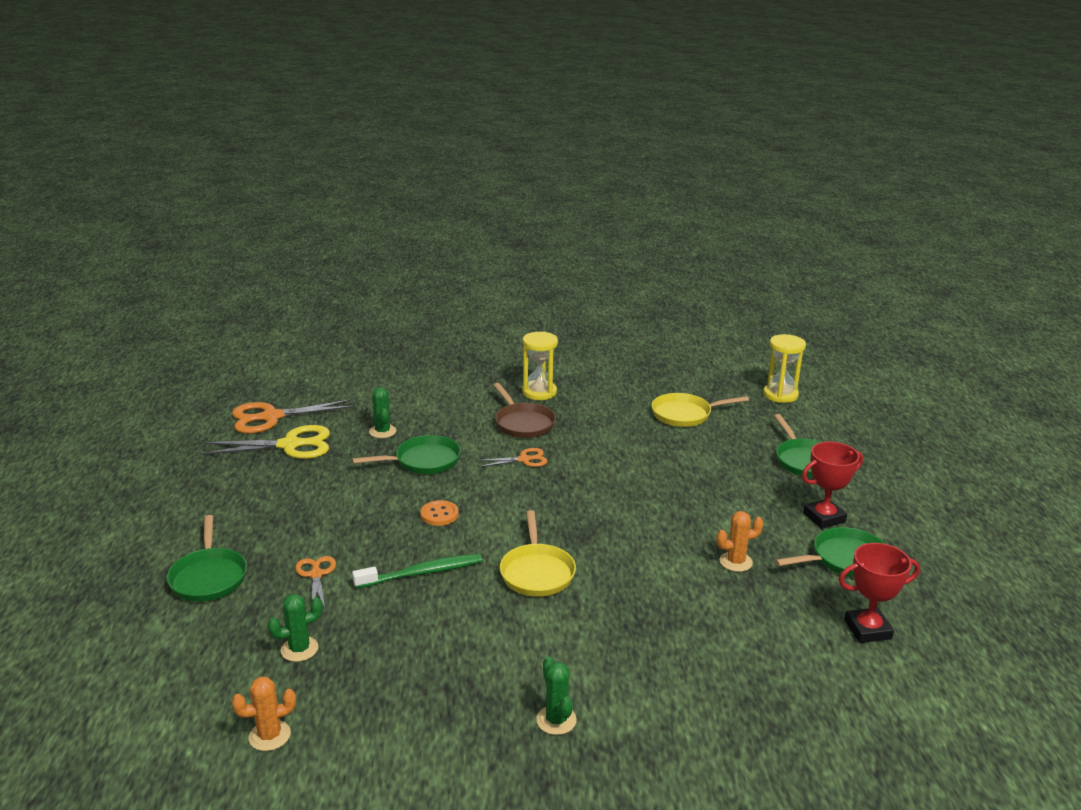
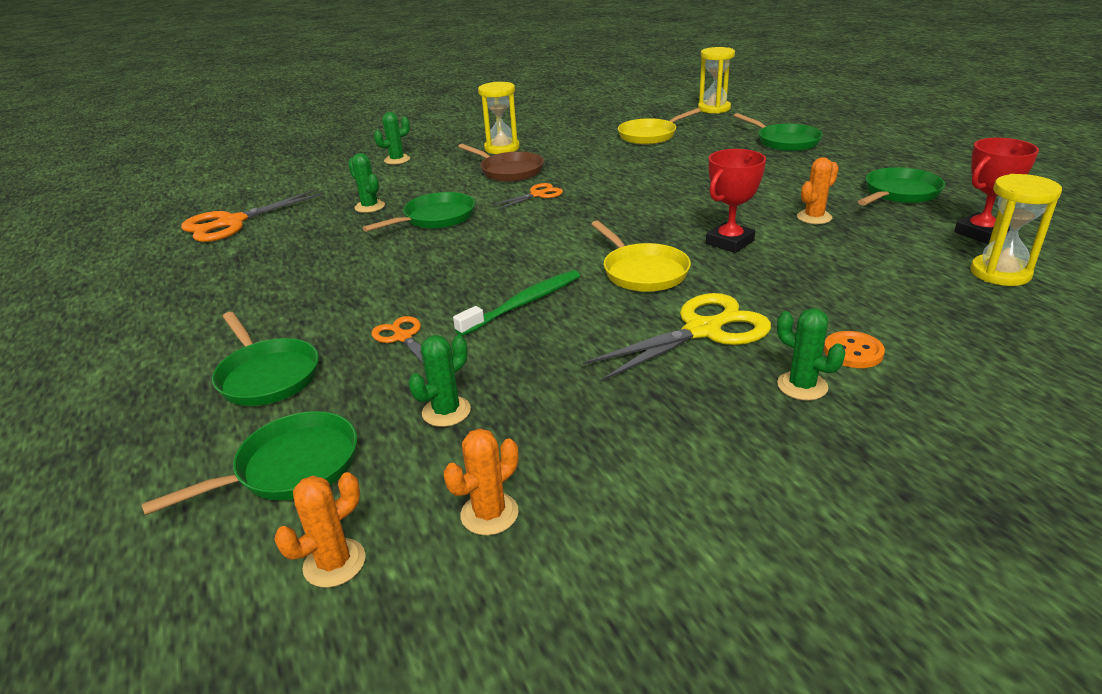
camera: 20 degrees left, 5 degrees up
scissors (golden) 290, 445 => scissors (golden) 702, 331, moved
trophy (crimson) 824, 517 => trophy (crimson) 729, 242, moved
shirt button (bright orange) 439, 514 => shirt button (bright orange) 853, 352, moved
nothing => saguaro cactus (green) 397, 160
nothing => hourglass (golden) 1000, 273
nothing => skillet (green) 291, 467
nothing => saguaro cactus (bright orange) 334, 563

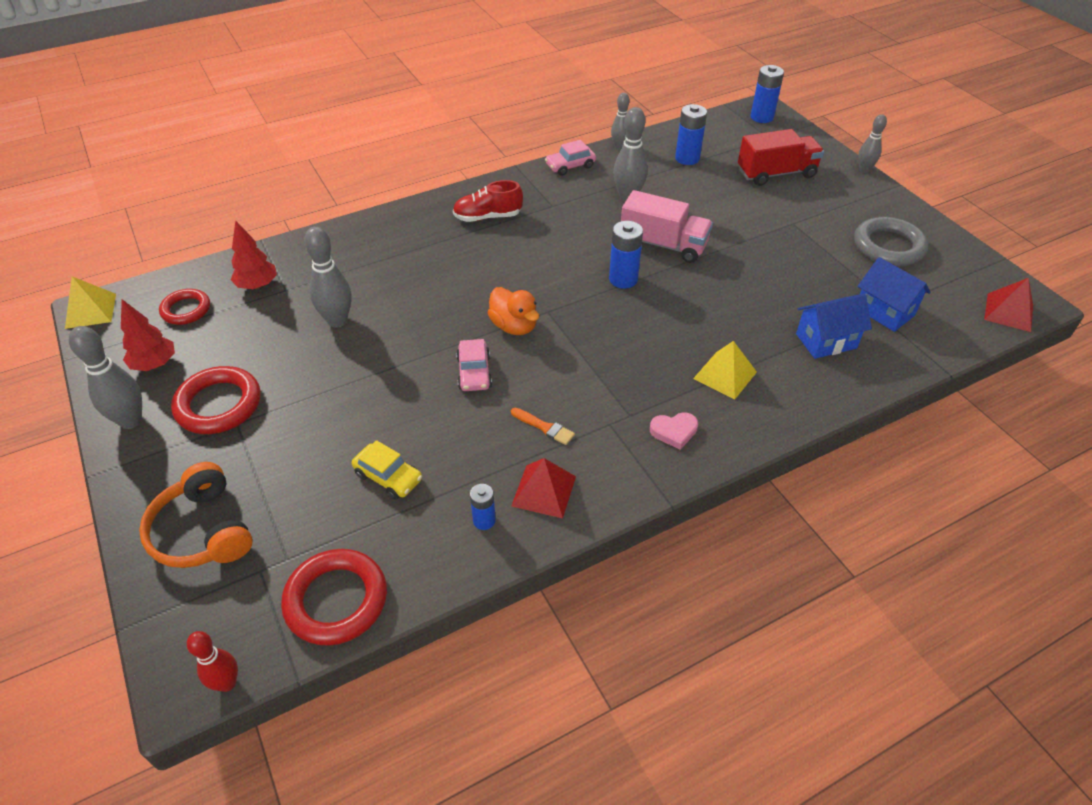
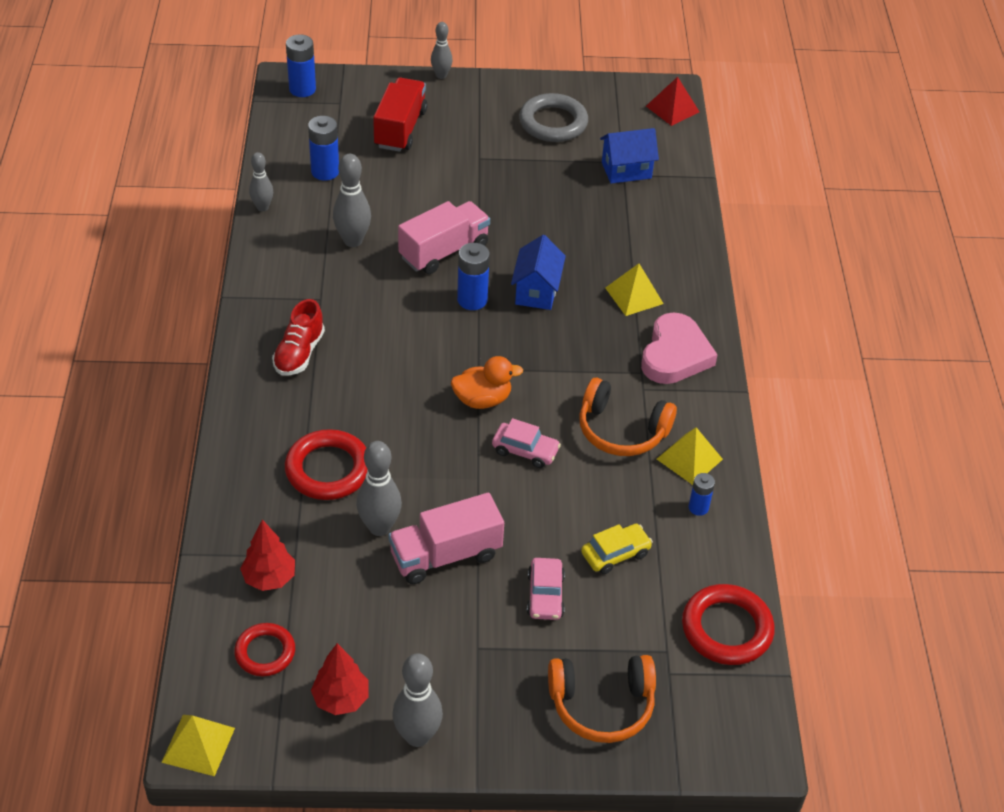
camera: 65 degrees left, 0 degrees up
toy car (rosy) 570, 166 => toy car (rosy) 545, 595, moved
house (cobalt) 826, 341 => house (cobalt) 536, 291, moved
ring (crimson) 219, 405 => ring (crimson) 328, 469, moved
paint brush (bright orange) 544, 427 => headset (bright orange) 621, 430
heart (rosy) 674, 431 => heart (rosy) 675, 354, x1.97
pyramid (crimson) 544, 491 => pyramid (golden) 689, 459
tenpin (crimson) 227, 683 => nothing
nothing => toy truck (rosy) 445, 555

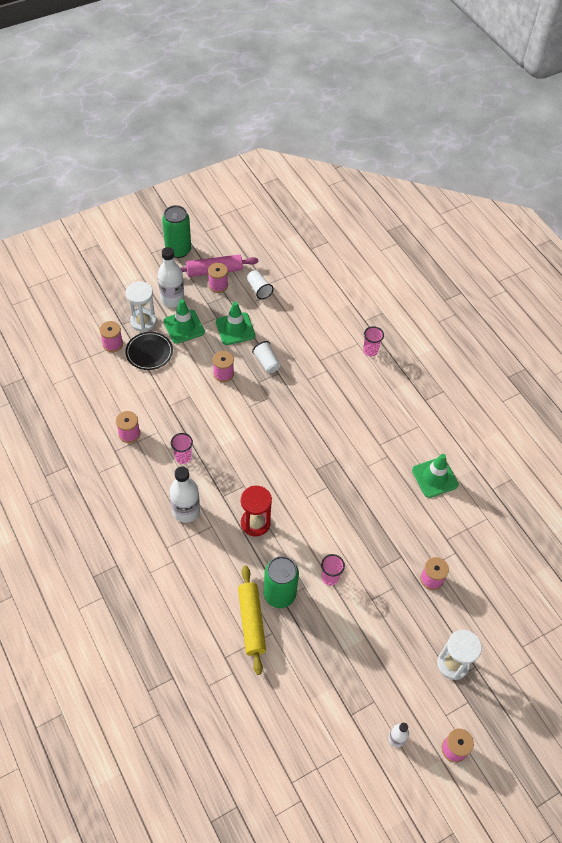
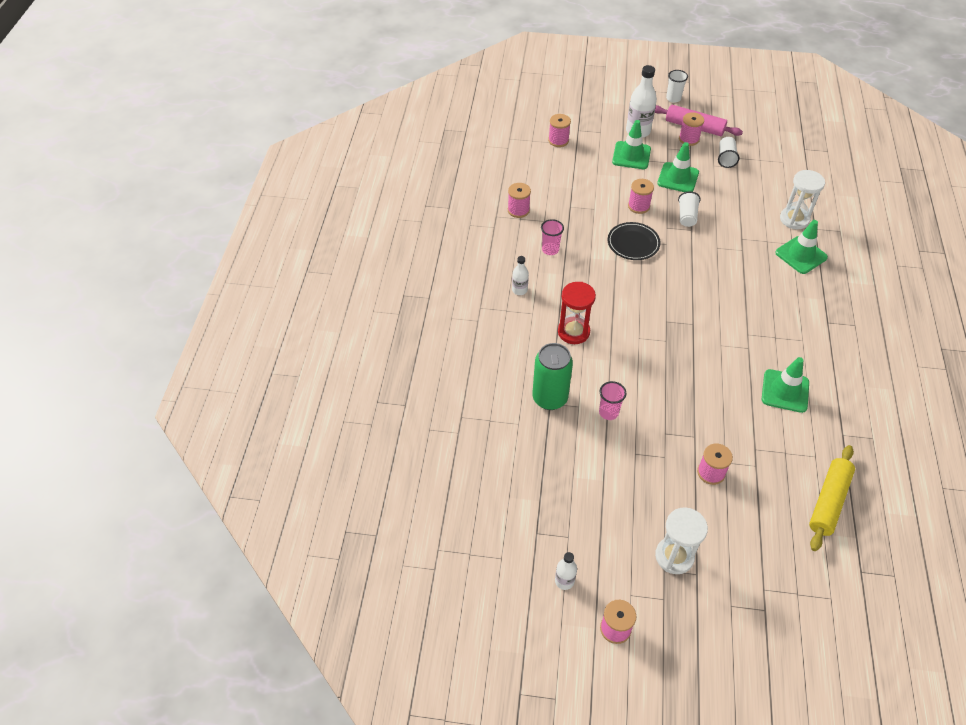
camera: 40 degrees right, 5 degrees down
soda can (green) 178, 250 => tumbler (white) 673, 98
hourglass (white) 143, 321 => hourglass (white) 794, 219, moved
tumbler (rosy) 370, 351 => safety cone (green) 801, 255
plate (black) 149, 352 => plate (black) 633, 243, moved
bottle (white) 186, 511 => bottle (white) 519, 290, x0.54
dough roller (golden) 251, 622 => dough roller (golden) 828, 501, moved

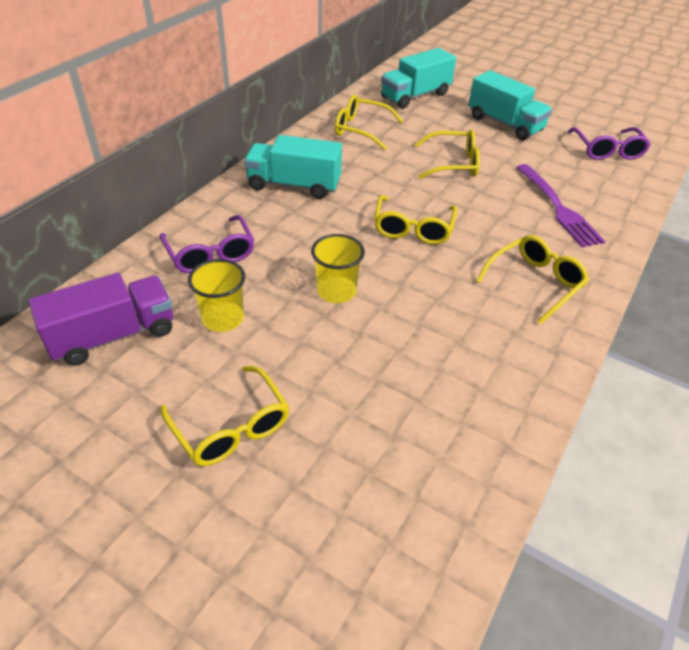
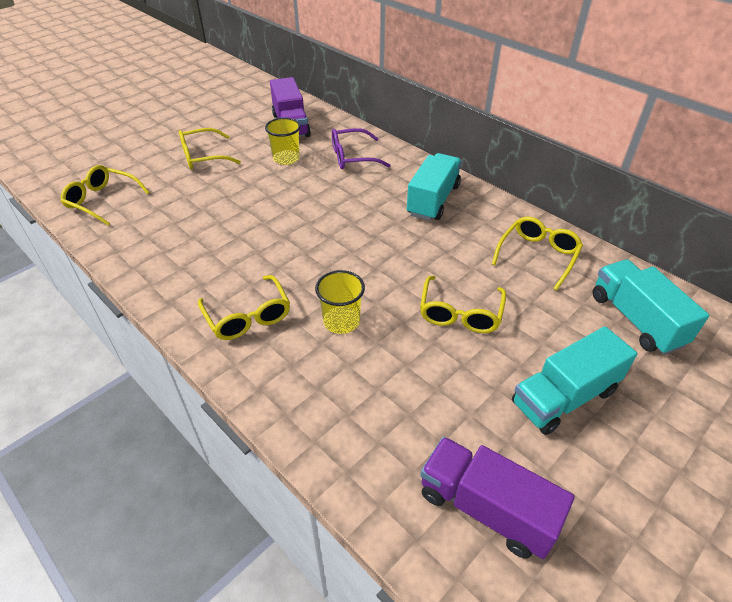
camera: 105 degrees right, 0 degrees up
eyeglasses (royal purple) 607, 150 => toy truck (royal purple) 486, 508
dinner fork (royal purple) 557, 207 => nothing
eyeglasses (golden) 413, 228 => eyeglasses (golden) 102, 200, moved
tumbler (golden) 336, 291 => tumbler (golden) 341, 321, moved

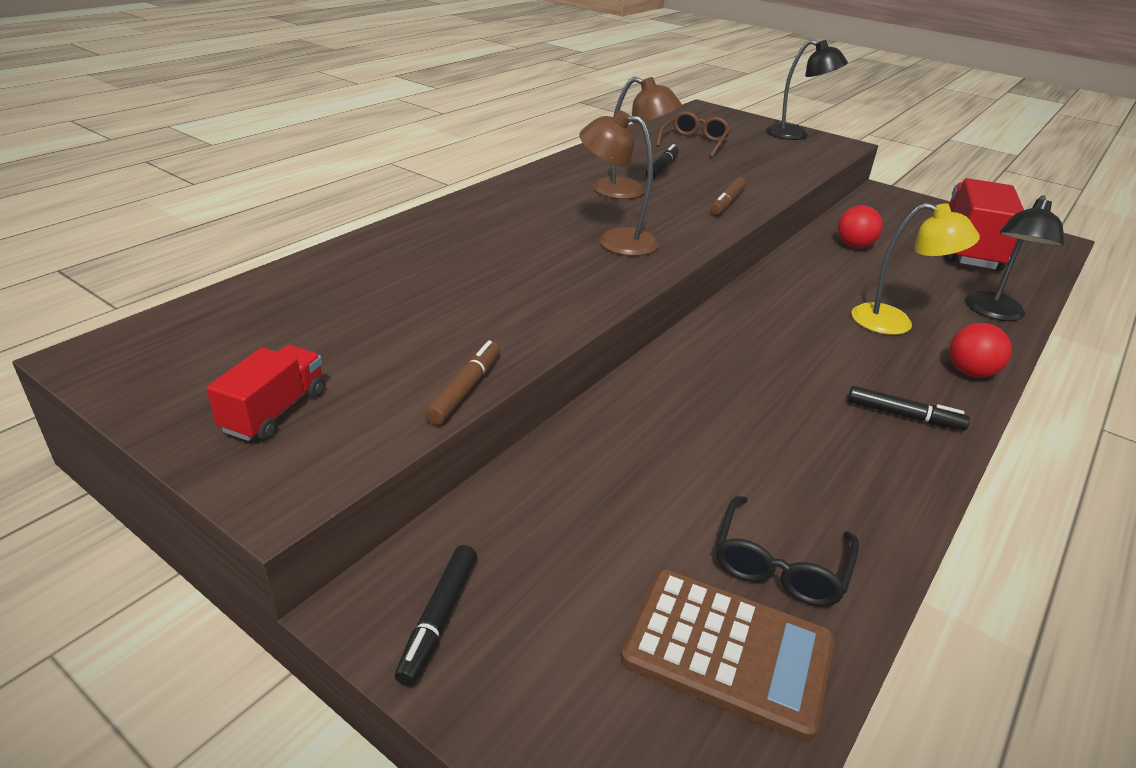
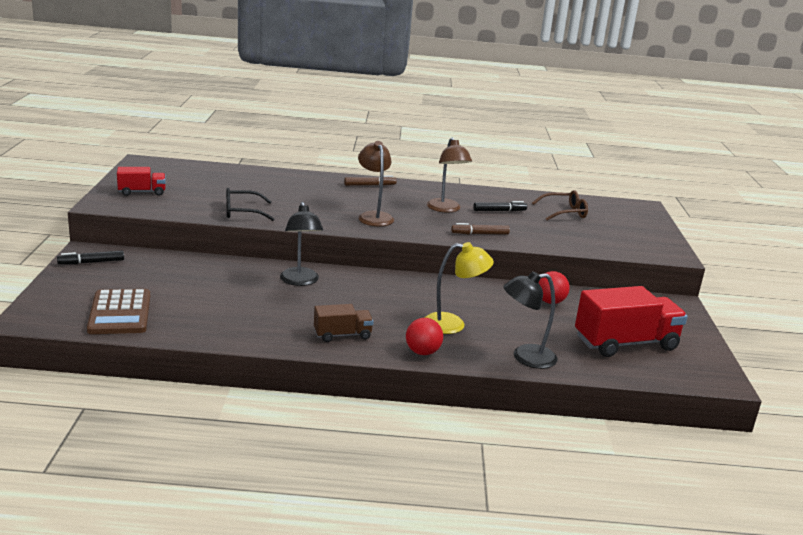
camera: 55 degrees right, 10 degrees down
reading lamp (black) 796, 135 => reading lamp (black) 300, 281, moved
reading lamp (golden) 895, 323 => reading lamp (golden) 453, 324, 75 degrees counterclockwise
marker (dark brown) 465, 389 => marker (dark brown) 370, 185, moved
marker (black) 903, 415 => toy truck (dark brown) 342, 335
eyeglasses (black) 780, 565 => eyeglasses (black) 242, 212, moved

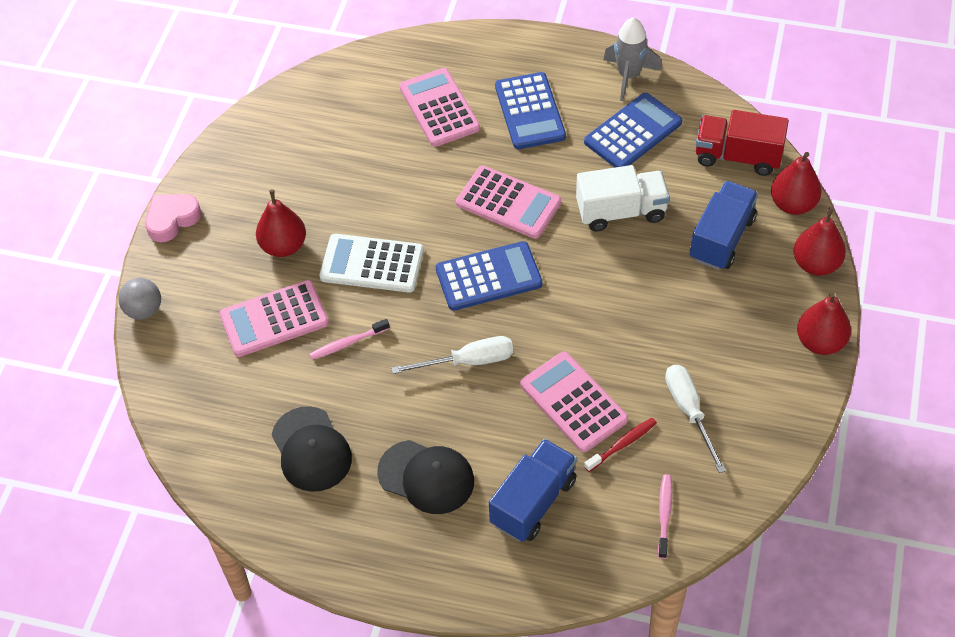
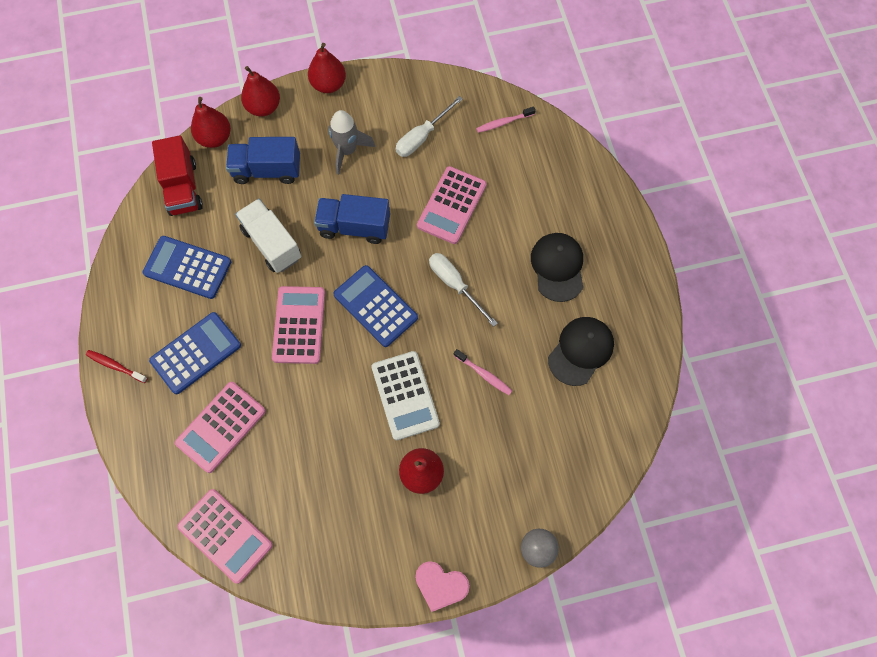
camera: 120 degrees left, 15 degrees up
rocket (grey) 629, 76 => rocket (grey) 347, 150, moved
calculator (rosy) 274, 319 => calculator (rosy) 225, 535, moved
tooth brush (crimson) 622, 444 => tooth brush (crimson) 115, 366, moved
toy truck (cobalt) 533, 502 => toy truck (cobalt) 354, 227, moved

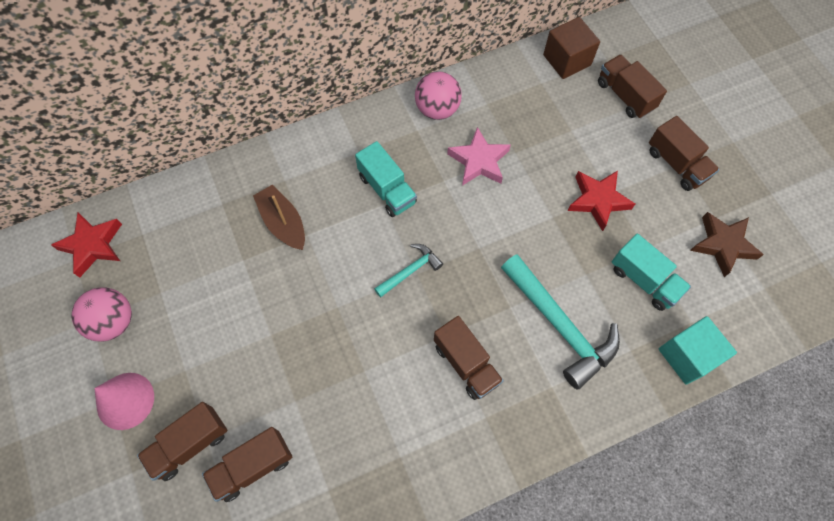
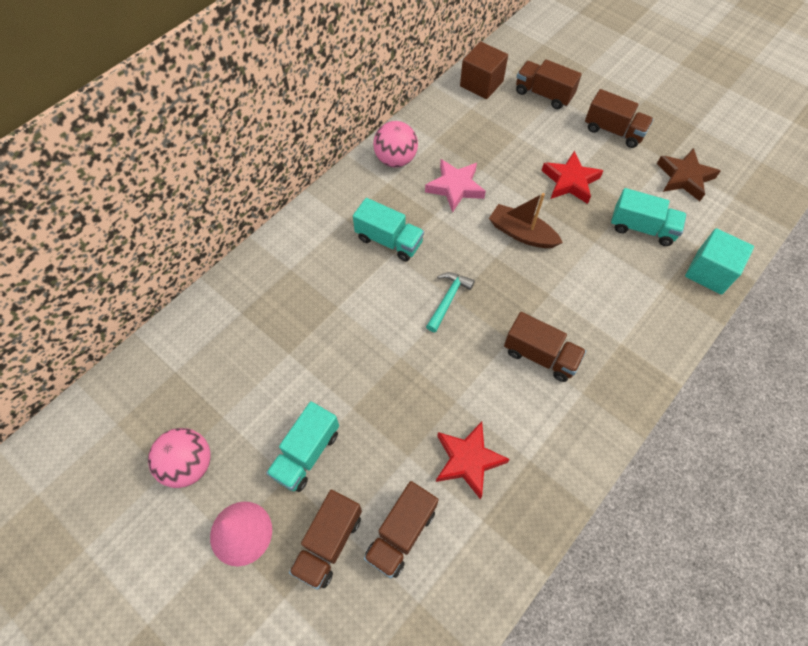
camera: 25 degrees left, 5 degrees down
toy boat (dark brown) 283, 223 => toy boat (dark brown) 521, 233, moved
star shape (crimson) 92, 245 => star shape (crimson) 468, 460, moved
hammer (teal) 559, 325 => nothing
nothing => toy truck (teal) 306, 453

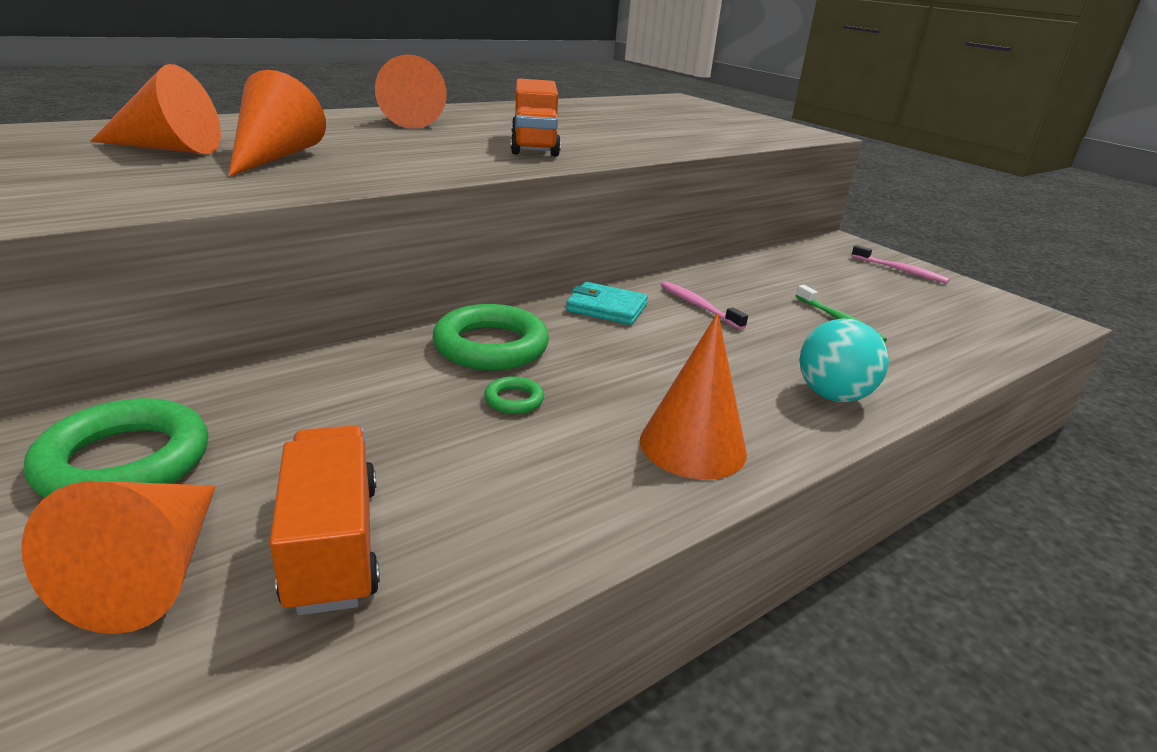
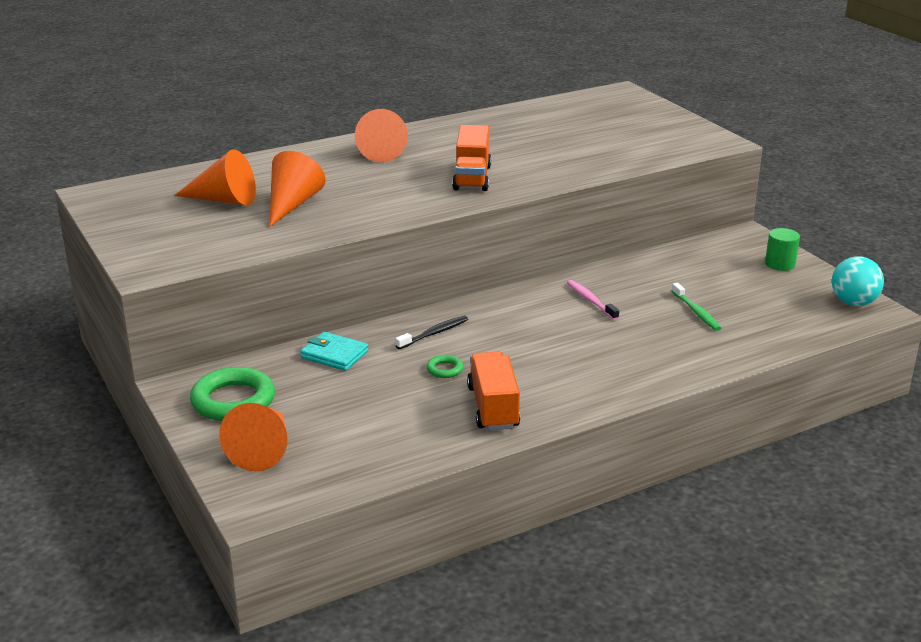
camera: 10 degrees right, 0 degrees up
tooth brush (rosy) 900, 270 => solid cylinder (green) 780, 264
billfold (teal) 606, 308 => billfold (teal) 334, 355, moved
ring (green) 491, 346 => tooth brush (black) 434, 333
solid cone (bright orange) 693, 446 => nothing
play ball (teal) 832, 395 => play ball (teal) 853, 303, moved
toy truck (bright orange) 333, 544 => toy truck (bright orange) 493, 407, moved

